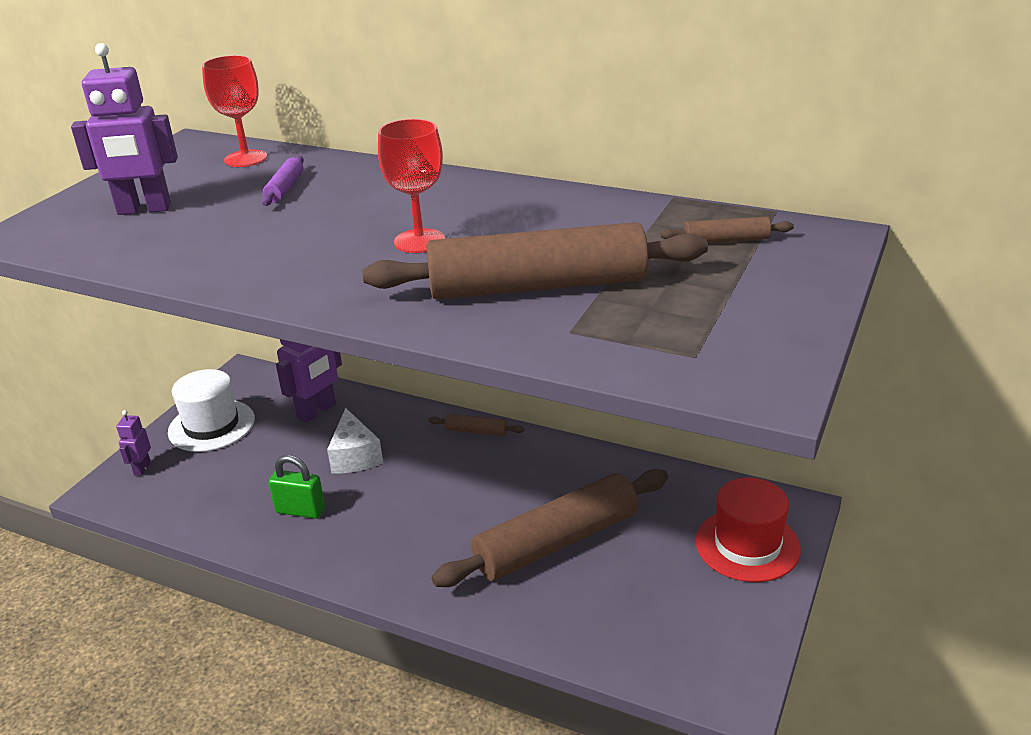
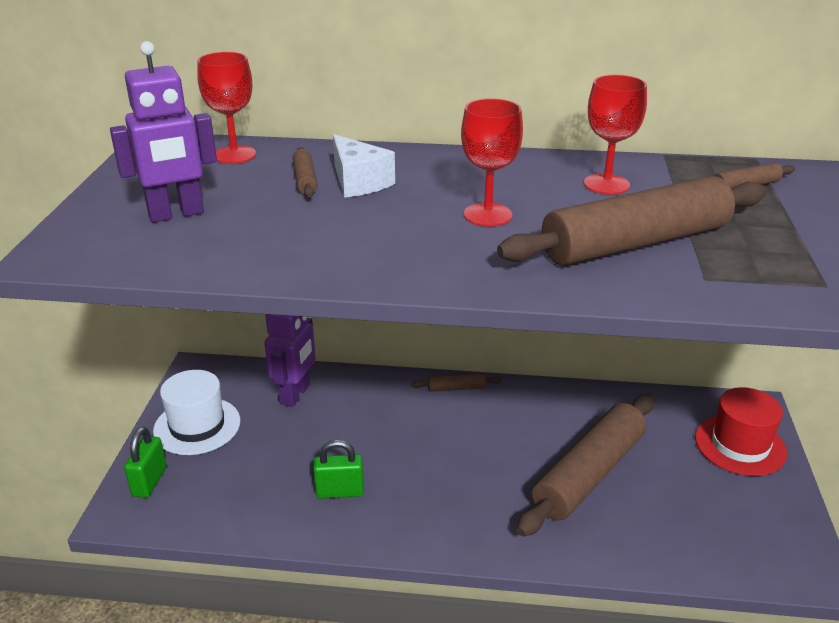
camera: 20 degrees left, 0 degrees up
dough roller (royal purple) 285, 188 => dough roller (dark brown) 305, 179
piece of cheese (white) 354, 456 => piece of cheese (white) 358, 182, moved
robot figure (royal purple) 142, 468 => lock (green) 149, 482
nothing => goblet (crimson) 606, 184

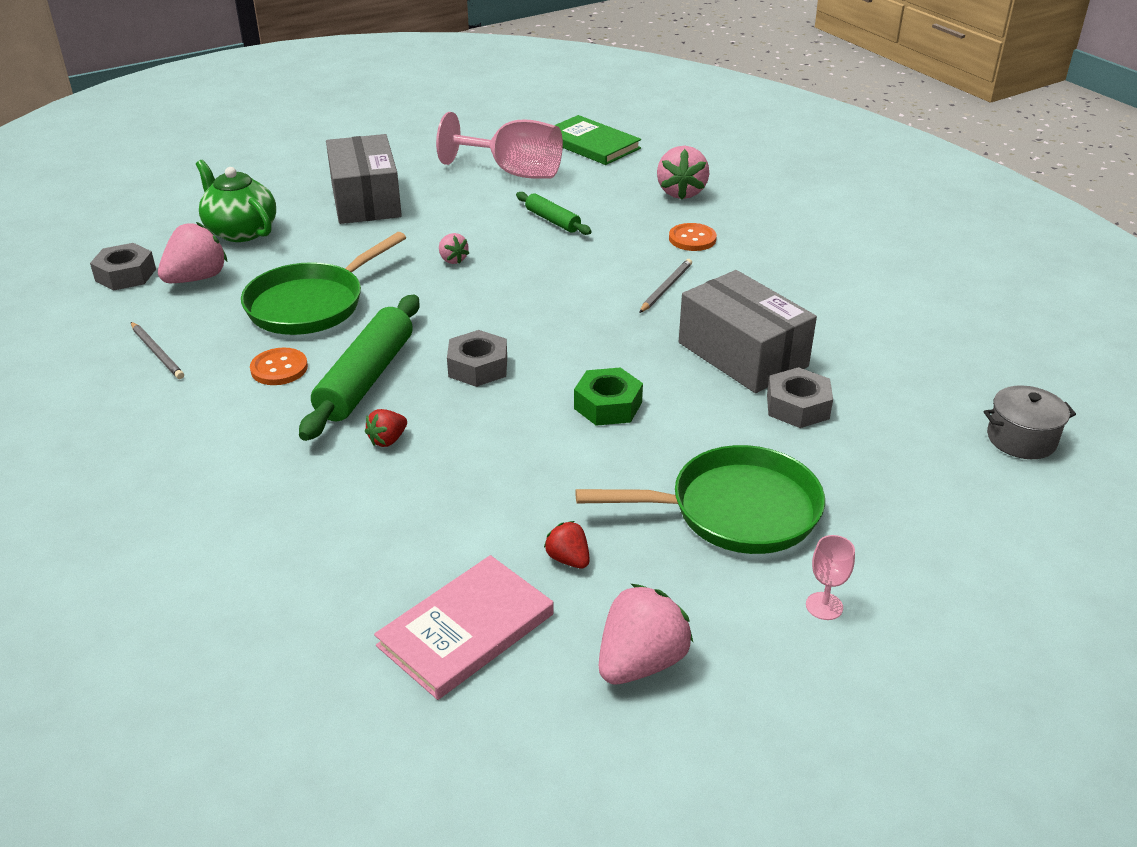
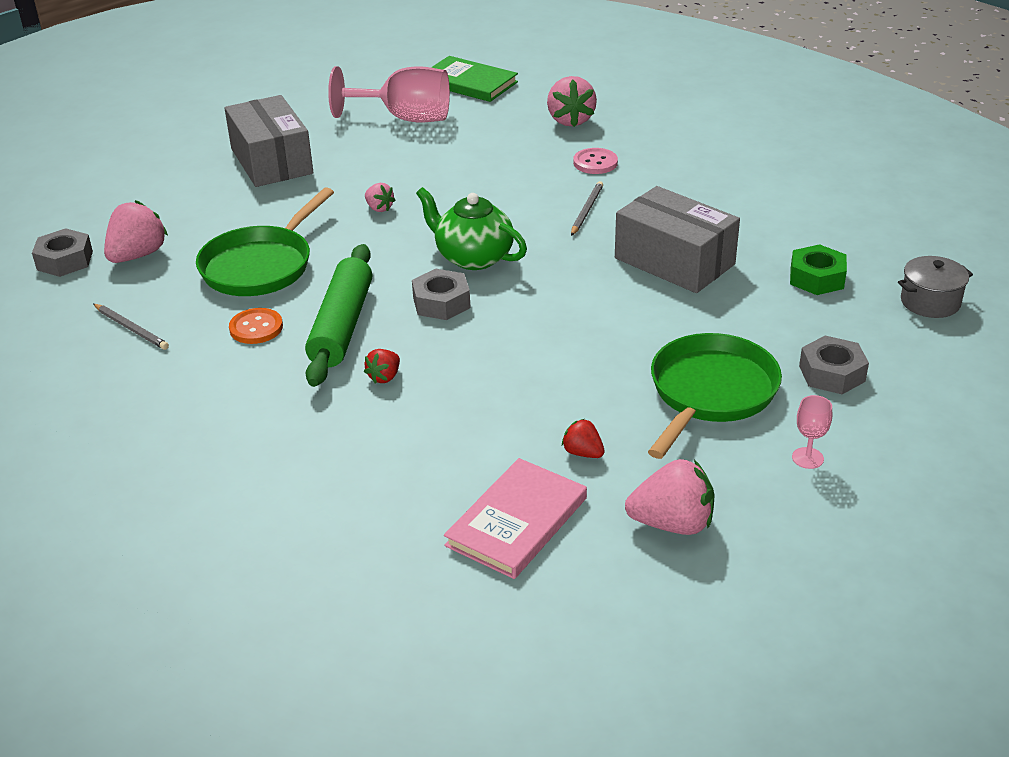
camera: 10 degrees left, 0 degrees up
teapot (green) 241, 231 => teapot (green) 473, 257, moved
dough roller (green) 552, 220 => nothing
shirt button (bright orange) 692, 239 => shirt button (rosy) 595, 163
hex nut (green) 608, 405 => hex nut (green) 816, 278, moved
hex nut (grey) 797, 406 => hex nut (grey) 831, 373, moved
skillet (green) 734, 510 => skillet (green) 710, 393, 45 degrees counterclockwise
strawberry (rosy) 641, 662 => strawberry (rosy) 672, 524, 60 degrees clockwise

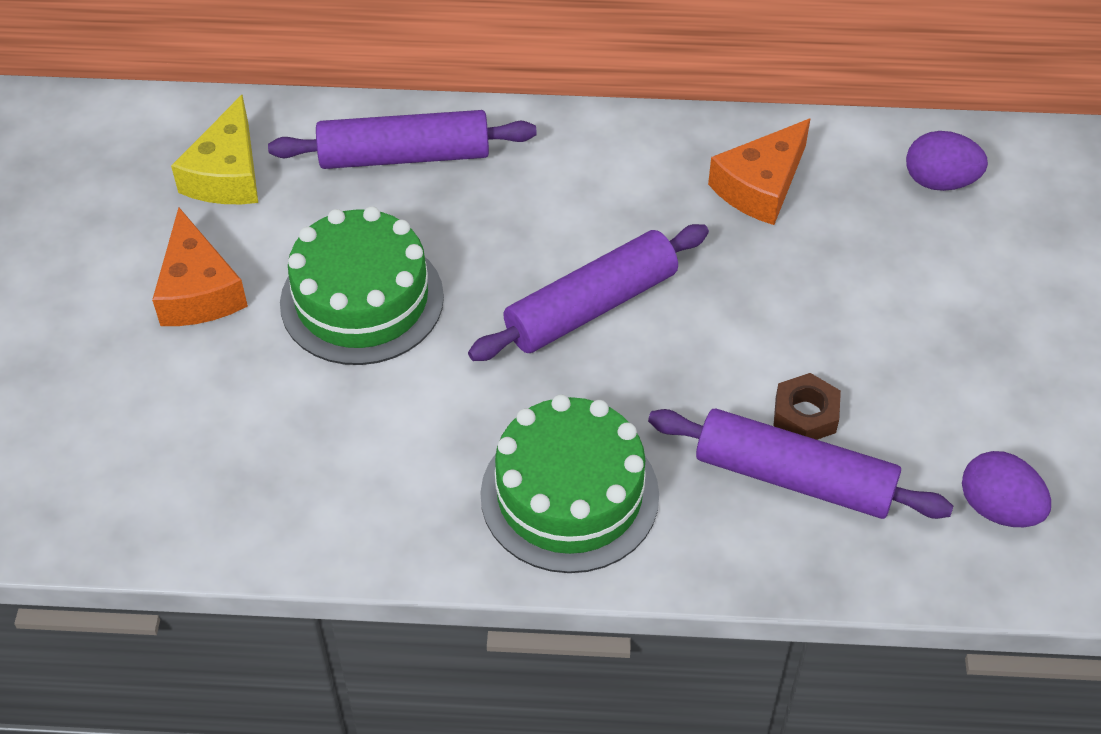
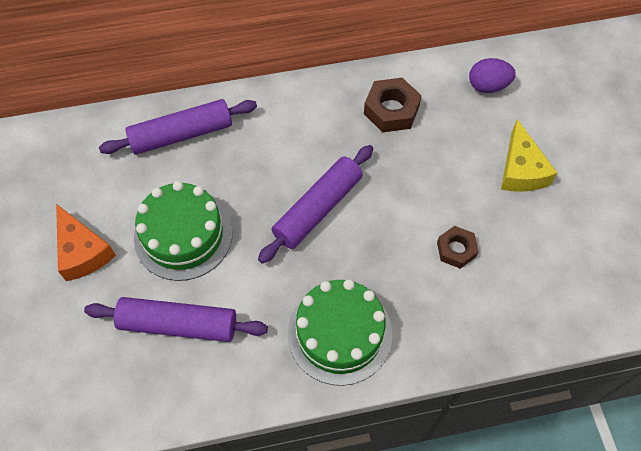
camera: 15 degrees left, 10 degrees up
piece of cheese (golden) 227, 174 => piece of cheese (golden) 521, 170, moved
piece of cheese (bright orange) 761, 186 => hex nut (dark brown) 391, 110
dough roller (royal purple) 794, 477 => dough roller (royal purple) 178, 324, moved
toy egg (royal purple) 998, 509 => nothing

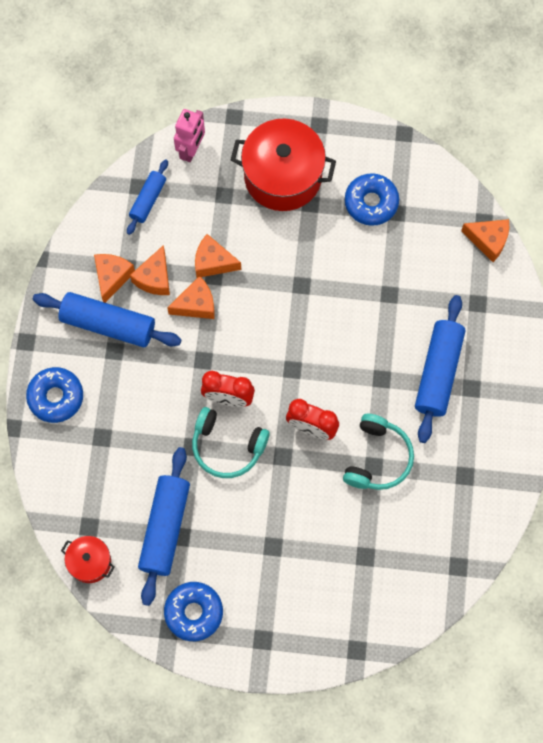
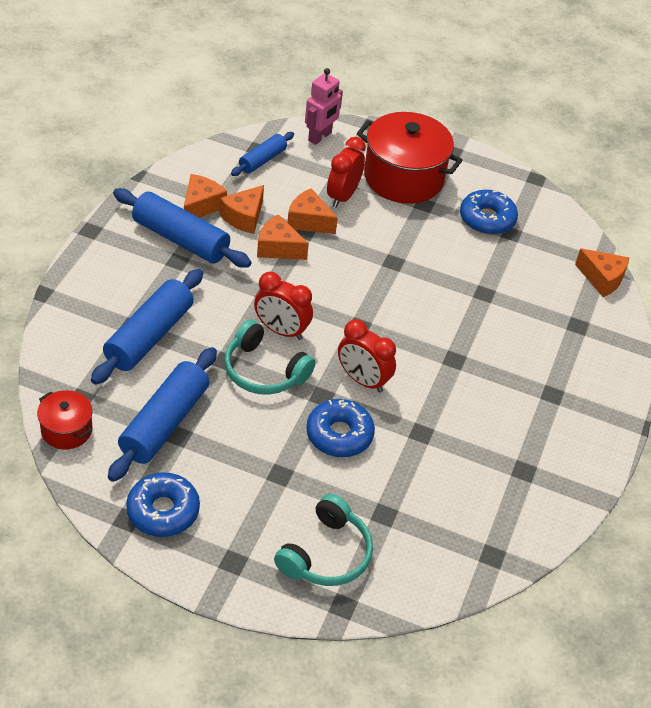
camera: 10 degrees right, 25 degrees down
piece of cheese (bright orange) 196, 304 => piece of cheese (bright orange) 278, 248, 150 degrees counterclockwise
dough roller (cobalt) 438, 372 => dough roller (cobalt) 149, 336, moved
doughnut (cobalt) 56, 397 => doughnut (cobalt) 339, 435, moved
headset (teal) 377, 458 => headset (teal) 326, 554, moved
nothing => clock (crimson) 343, 196

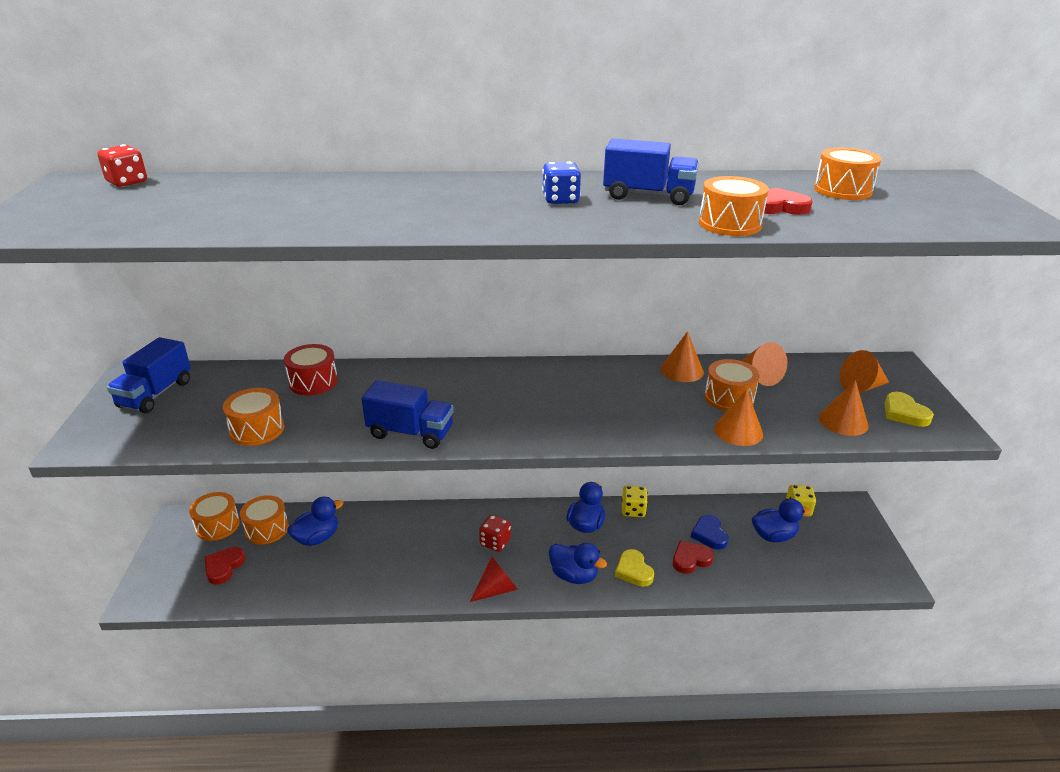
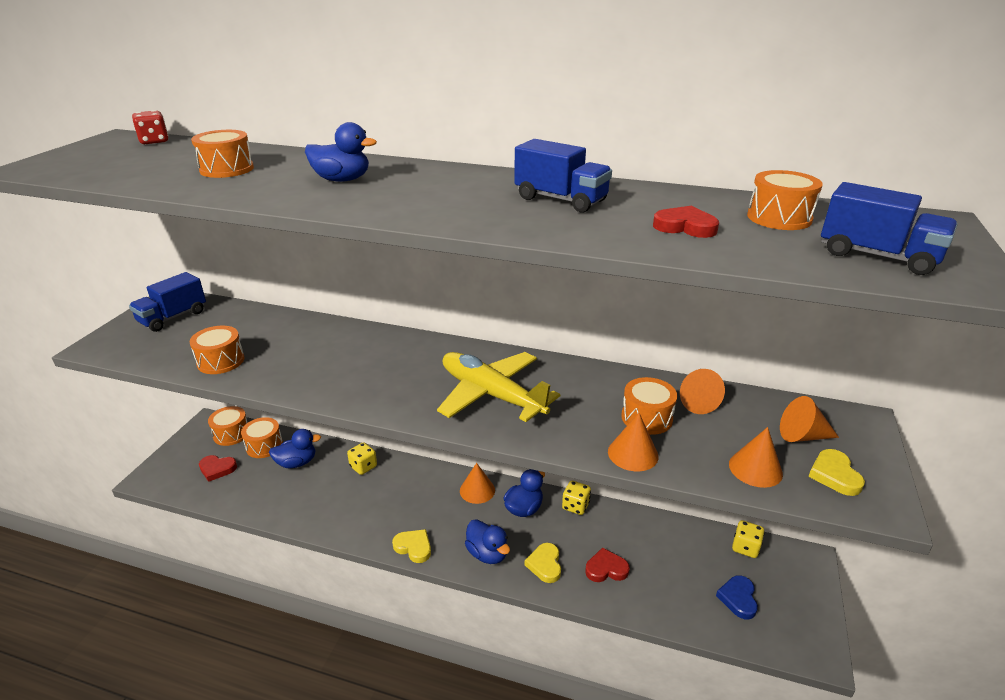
camera: 20 degrees right, 0 degrees up
game die (cobalt) 560, 200 => nothing
toy drum (bright orange) 729, 224 => toy drum (bright orange) 227, 169, moved
solid cone (bright orange) 682, 370 => solid cone (bright orange) 477, 490, moved
toy drum (crimson) 313, 382 => nothing
toy truck (cobalt) 410, 433 => toy truck (cobalt) 877, 256, moved
rubber duck (cobalt) 773, 536 => rubber duck (cobalt) 342, 180, moved
game die (crimson) 495, 542 => nothing
heart (cobalt) 709, 534 => heart (cobalt) 738, 598, moved
heart (crimson) 224, 567 => heart (crimson) 217, 469, 120 degrees counterclockwise
solid cone (crimson) 497, 589 => heart (golden) 414, 547
nothing => toy plane (golden) 491, 394
nothing => game die (golden) 363, 466

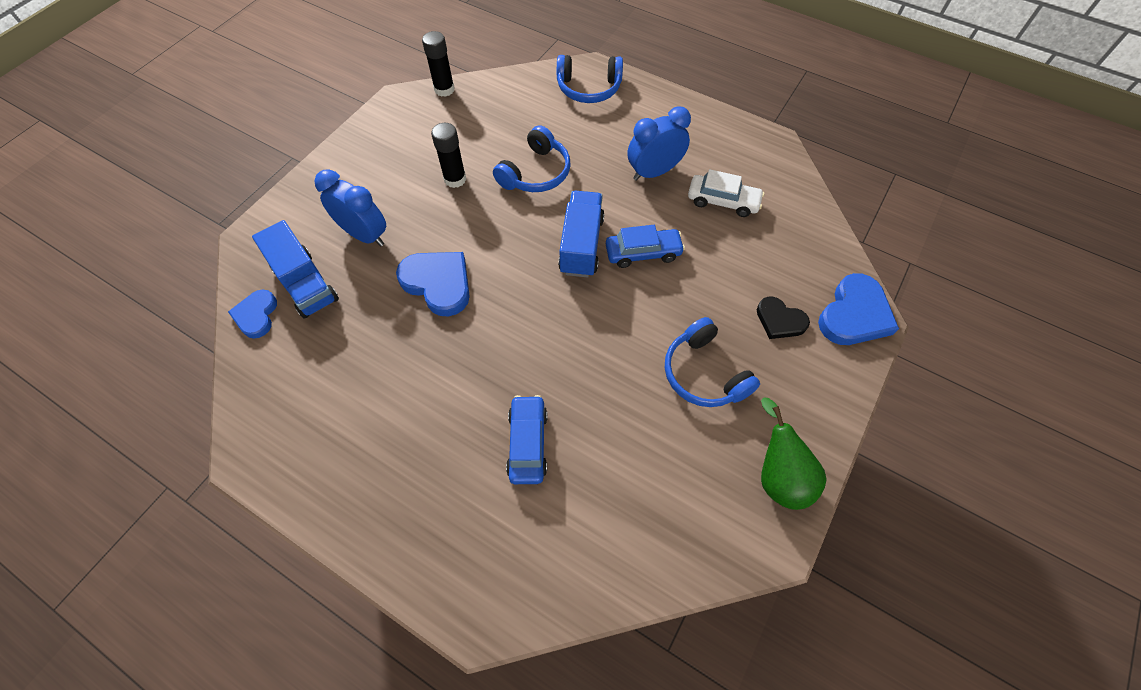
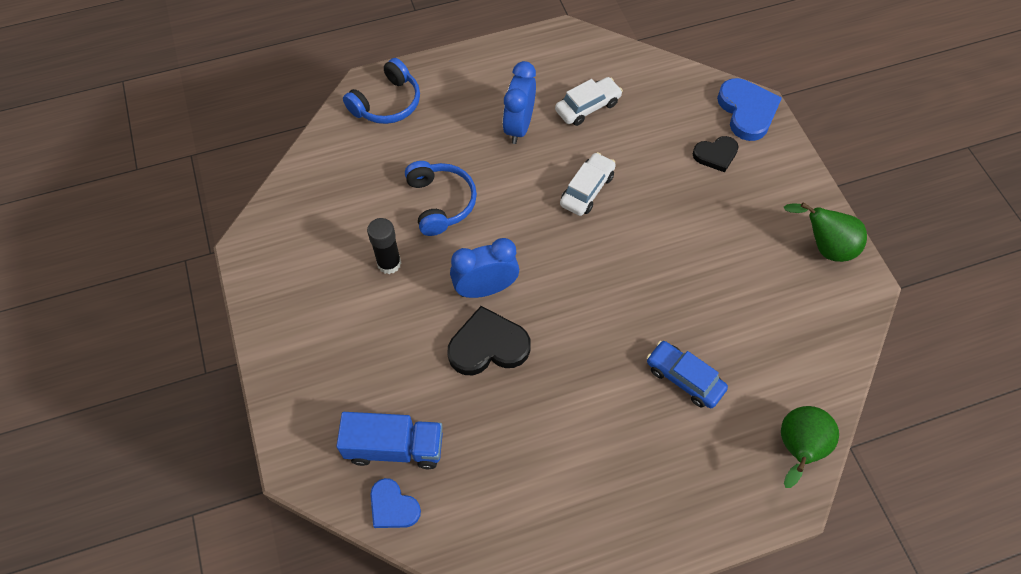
camera: 50 degrees left, 0 degrees up
glue (black) 444, 89 => nothing
clock (cobalt) 365, 235 => clock (cobalt) 485, 288, moved
toy truck (cobalt) 581, 245 => nothing
toy car (cobalt) 643, 253 => toy car (white) 587, 190
heart (cobalt) 438, 283 => heart (black) 488, 346
headset (cobalt) 704, 373 => nothing
nothing => toy pear (green) 797, 449

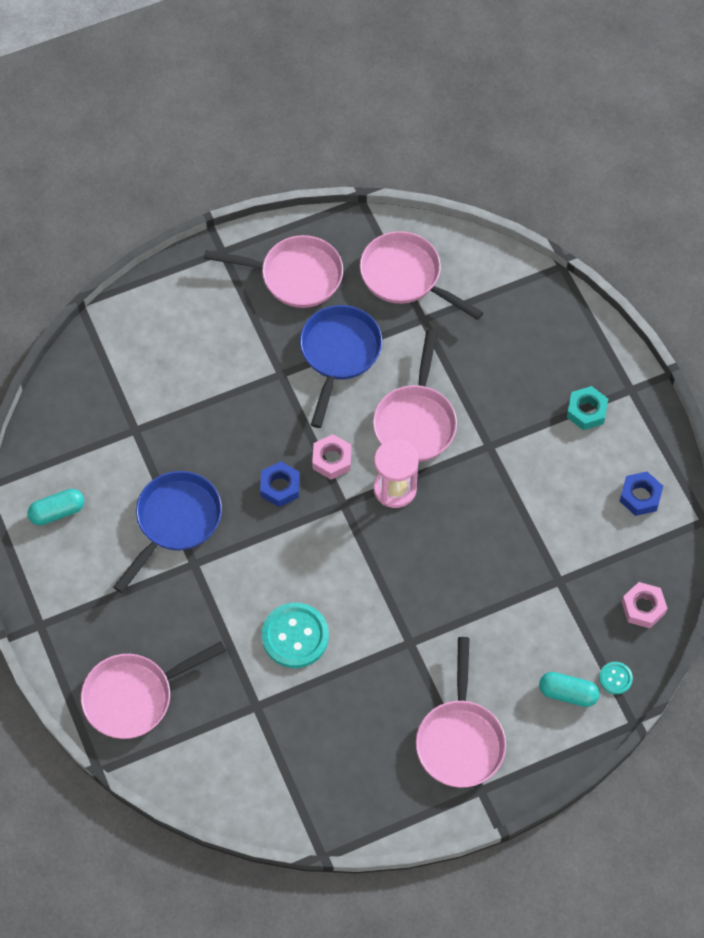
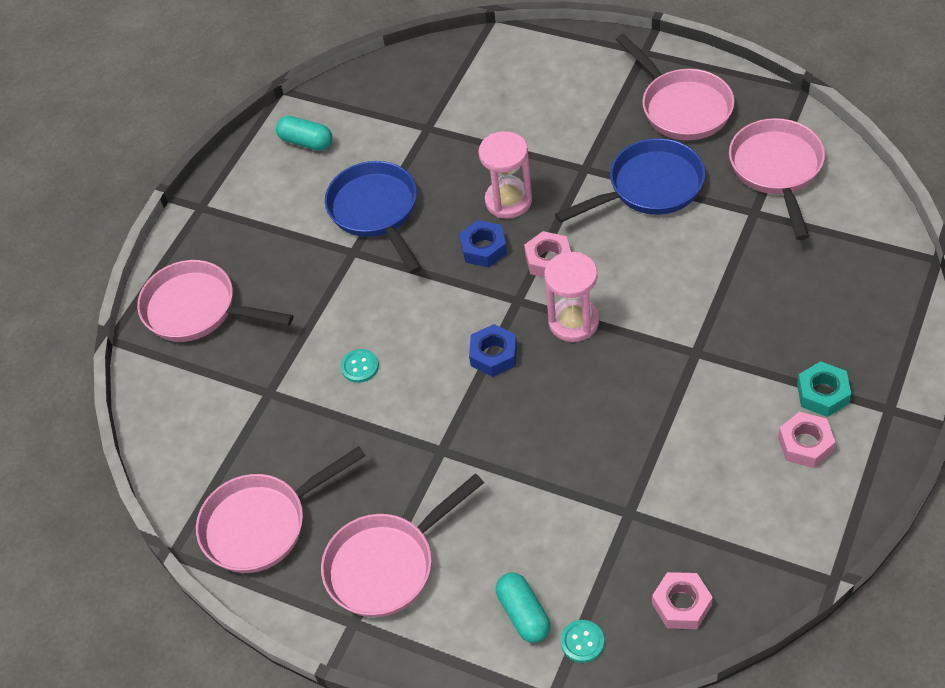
camera: 55 degrees right, 10 degrees down
skillet (rosy) 415, 421 => skillet (rosy) 262, 524, moved
skillet (cobalt) 175, 522 => skillet (cobalt) 376, 212, 105 degrees counterclockwise
hex nut (cobalt) 640, 496 => hex nut (cobalt) 493, 355, moved
shirt button (teal) 295, 636 => shirt button (teal) 360, 367, x0.49
nothing => hourglass (rosy) 508, 201
nothing => hex nut (rosy) 805, 444

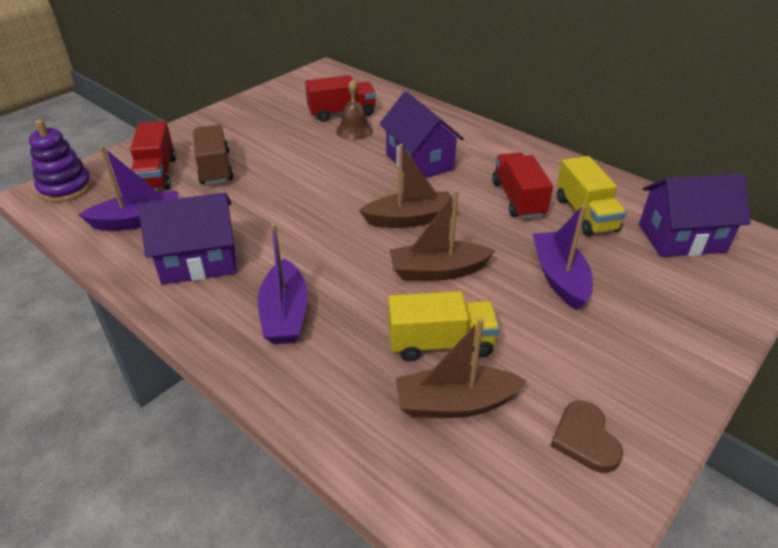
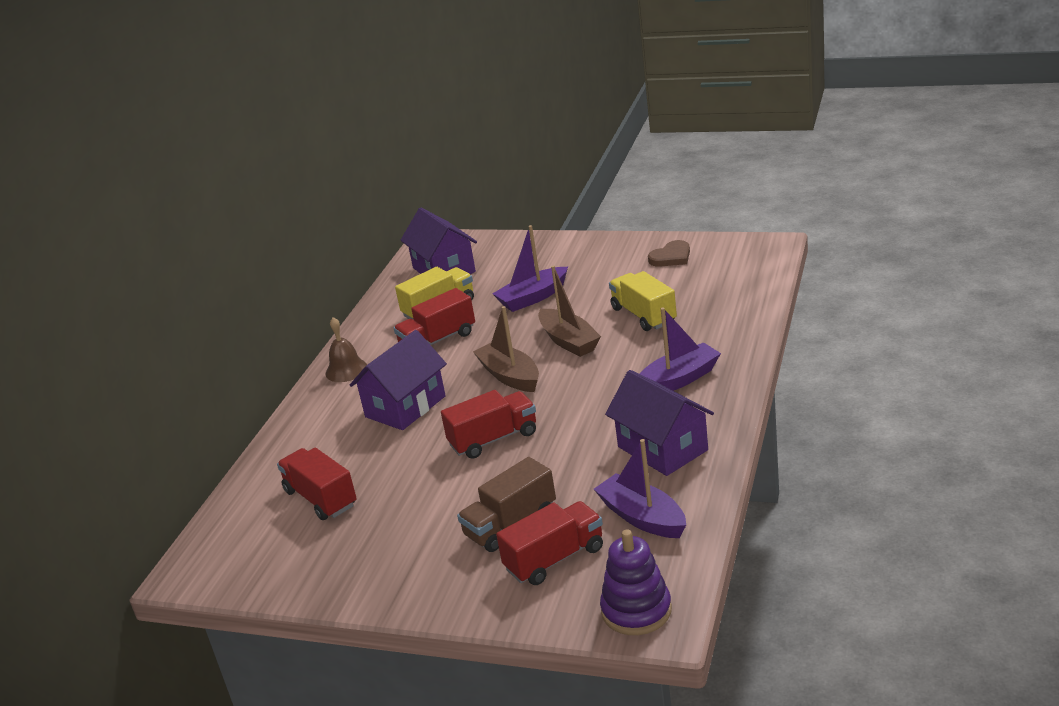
camera: 110 degrees left, 10 degrees down
school bell (dark brown) 354, 130 => school bell (dark brown) 346, 370, moved
toy boat (dark brown) 455, 403 => nothing
nothing => toy truck (crimson) 493, 439

